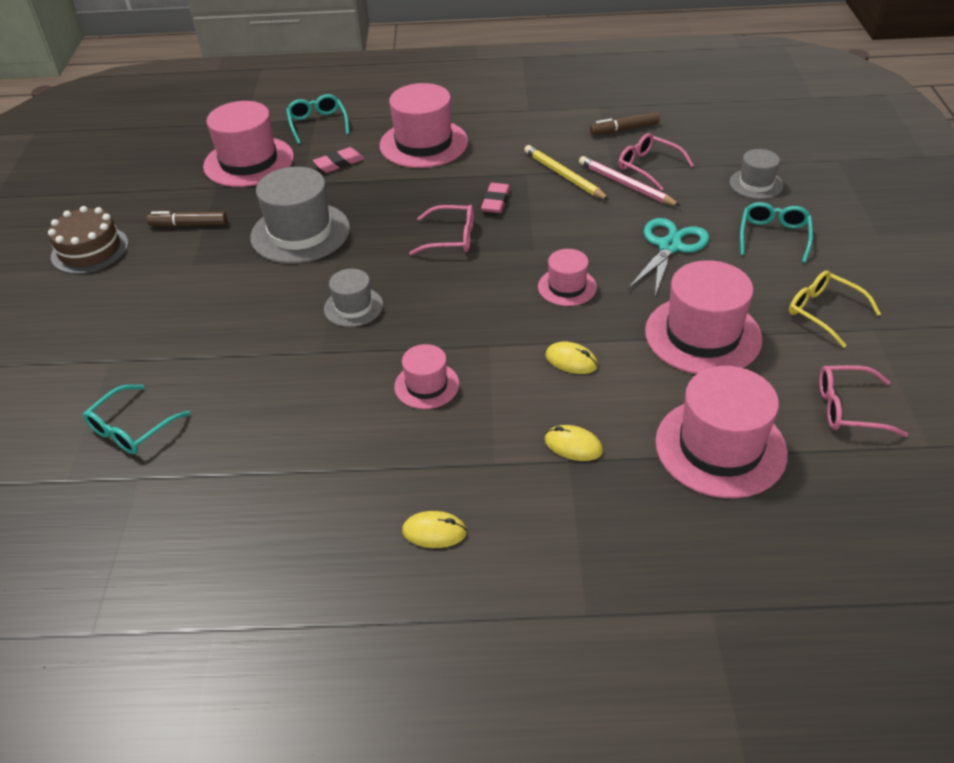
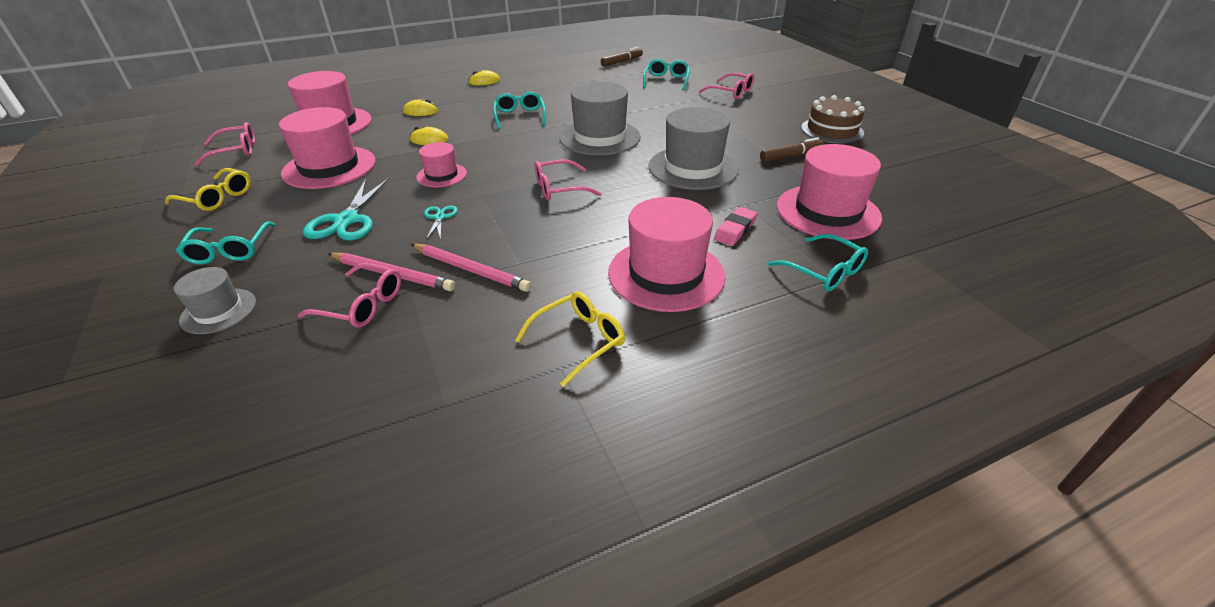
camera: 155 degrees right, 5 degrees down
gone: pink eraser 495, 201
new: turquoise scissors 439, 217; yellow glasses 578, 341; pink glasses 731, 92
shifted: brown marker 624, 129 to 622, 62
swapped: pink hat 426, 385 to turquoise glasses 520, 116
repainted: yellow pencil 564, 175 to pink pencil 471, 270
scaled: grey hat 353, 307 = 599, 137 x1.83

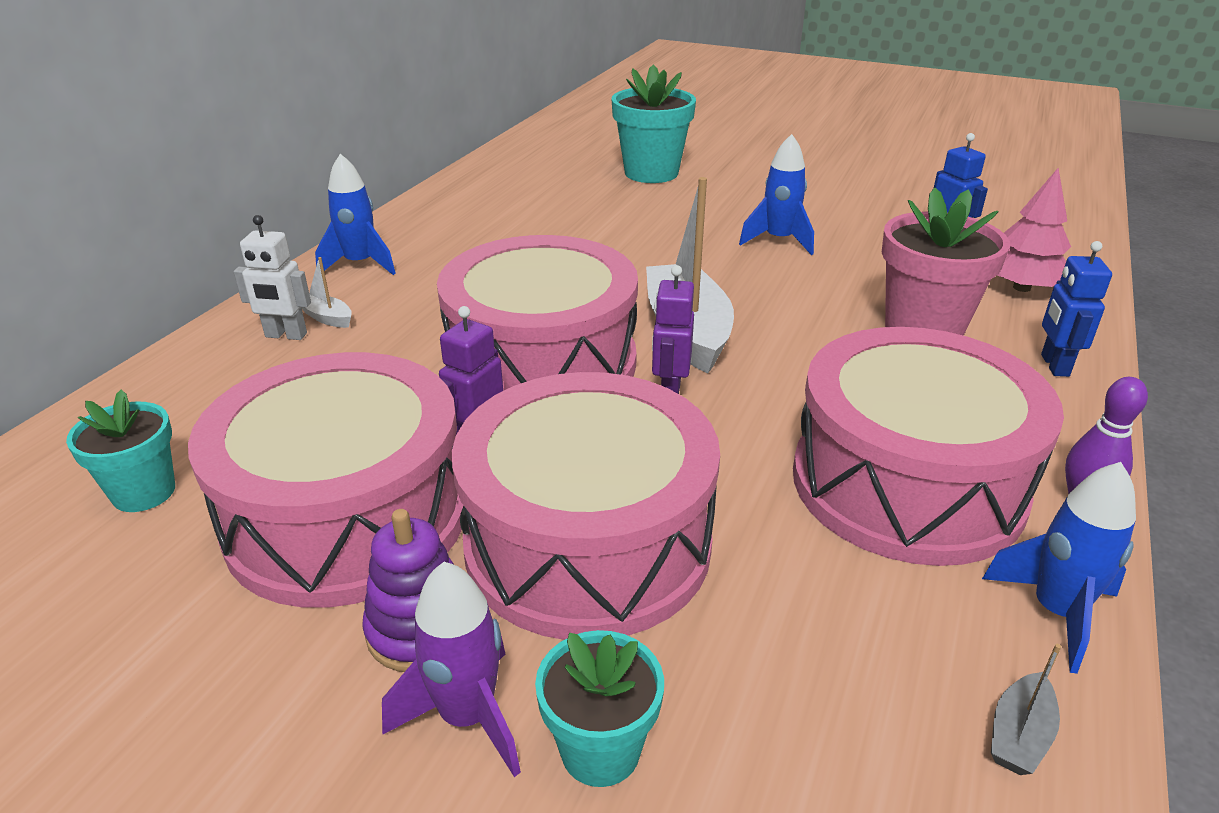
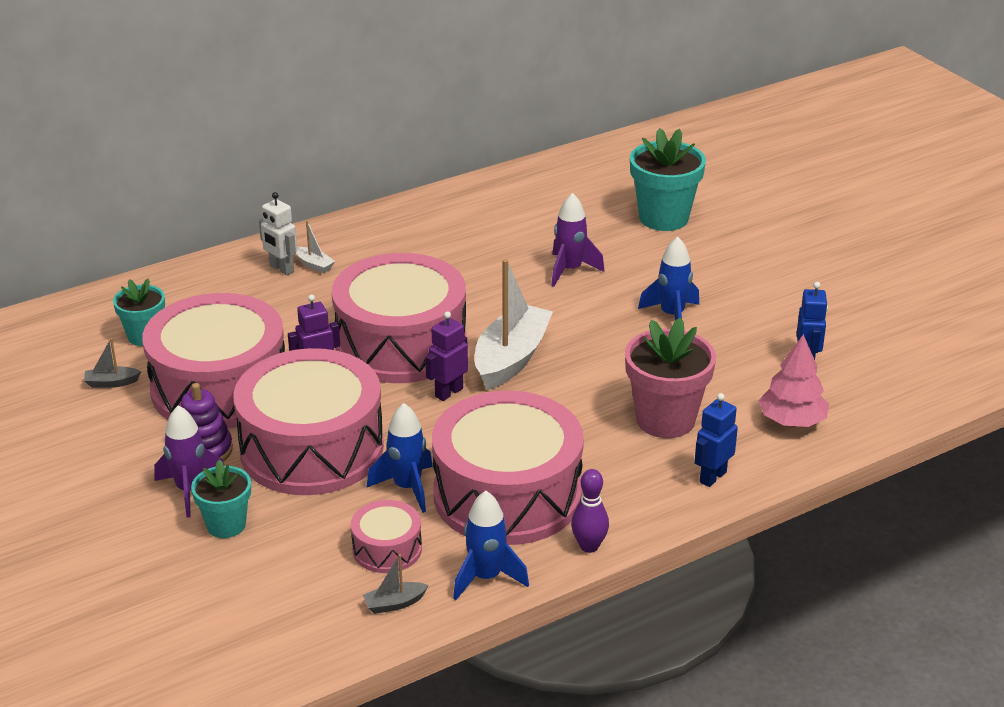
camera: 35 degrees right, 0 degrees up
new: grey boat 111, 383; pink drum 387, 549; purple rocket 570, 270
shifted: blue rocket 360, 264 to 407, 488
rotated: white boat 327, 318 = 314, 265 150 degrees clockwise

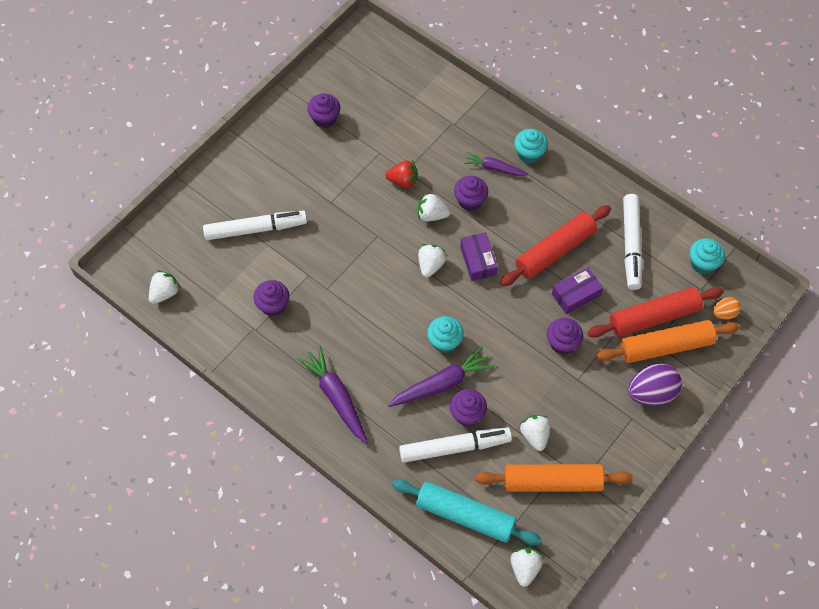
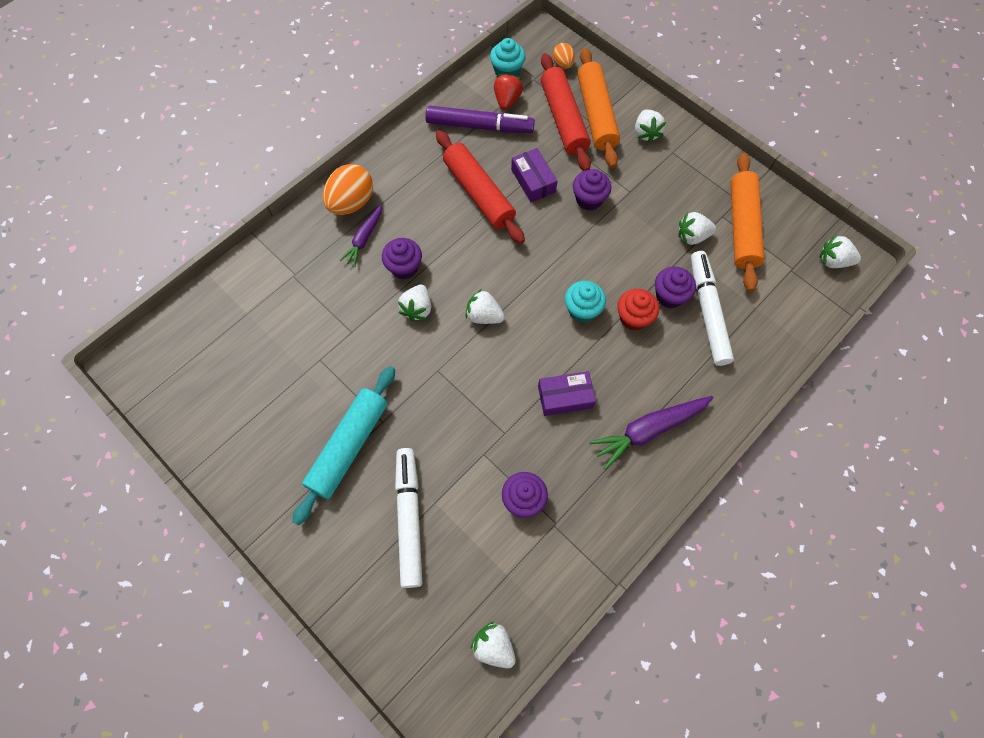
camera: 85 degrees left, 5 degrees up
gone: purple cupcake 325, 119
shifted: red strawberry 403, 181 to 507, 100; turquoise rolling pin 465, 515 to 349, 446; purple box 478, 260 to 565, 397
swapped: purple carrot 441, 384 to red cupcake 633, 318; turquoise cupcake 529, 154 to orange egg 351, 203; purple egg 651, 393 to white strawberry 646, 133
repainted: white marker 631, 245 to purple marker 479, 126

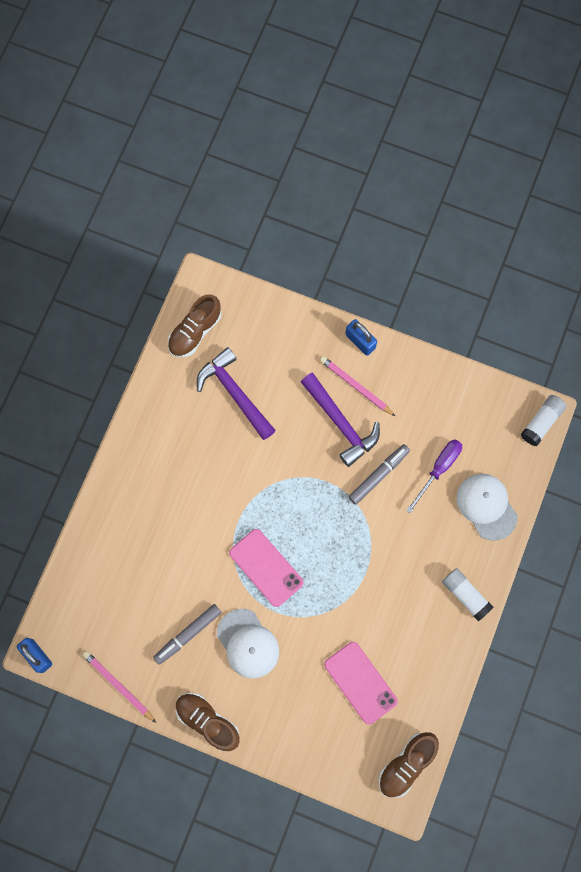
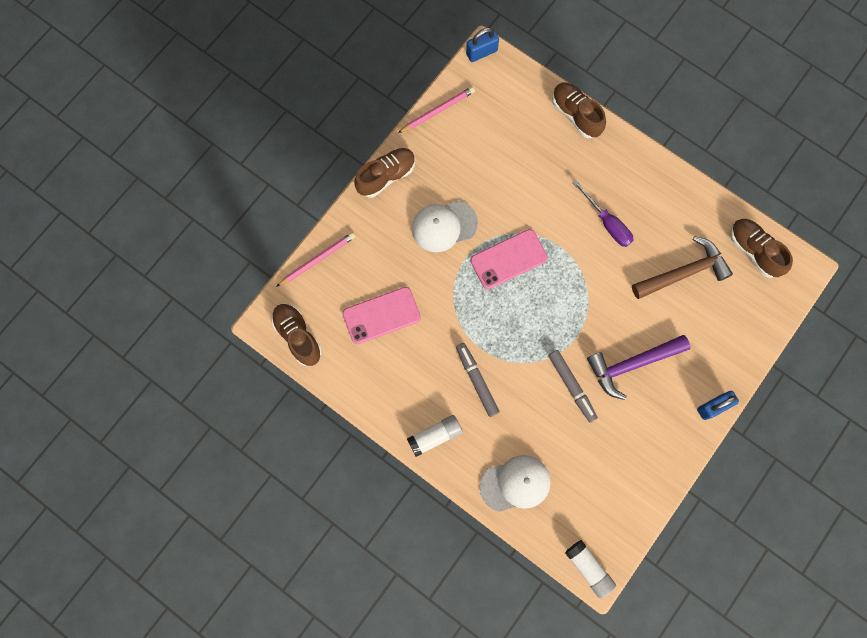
camera: 105 degrees right, 0 degrees up
new: brown shoe 576, 115
shifted: grey marker 188, 634 to 477, 380; pink pencil 356, 386 to 317, 259; purple screwdriver 438, 469 to 607, 223
repainted: purple hammer 235, 393 to brown hammer 683, 272

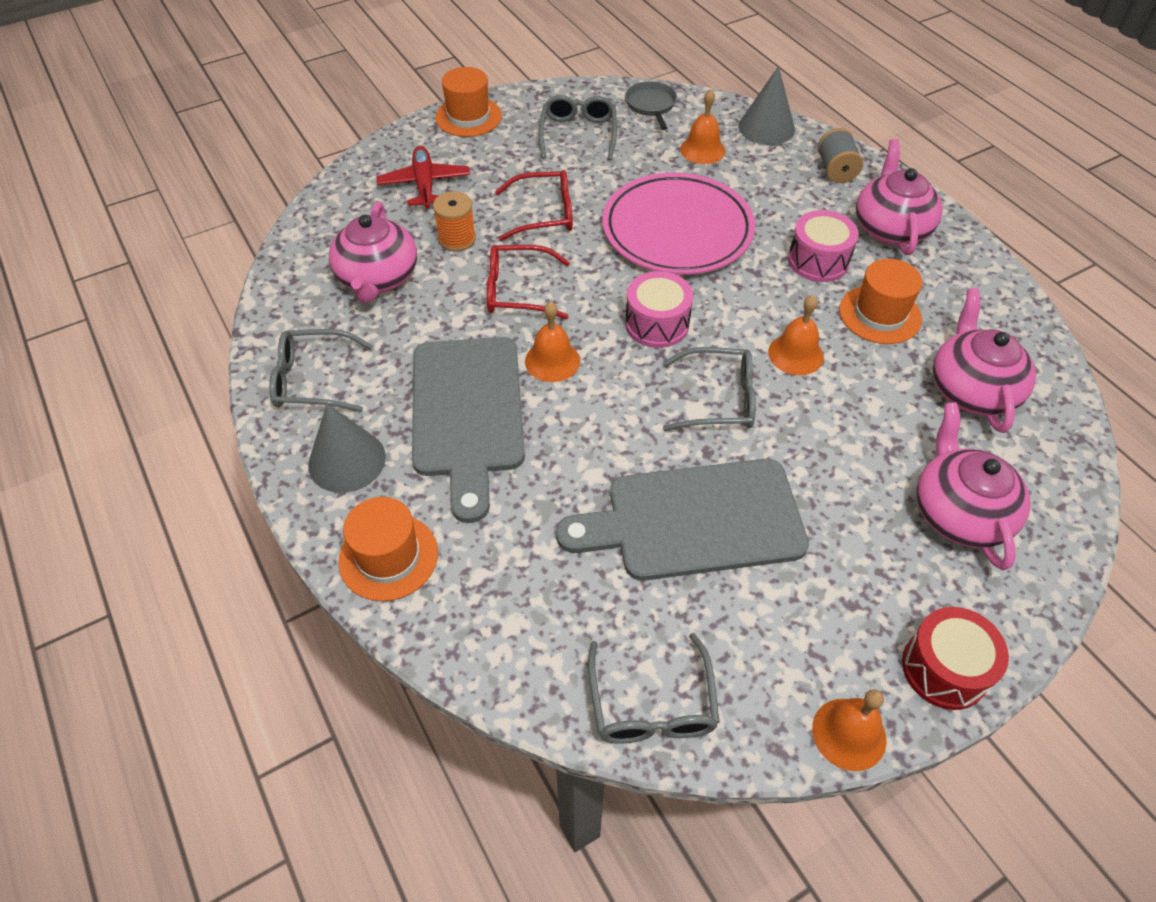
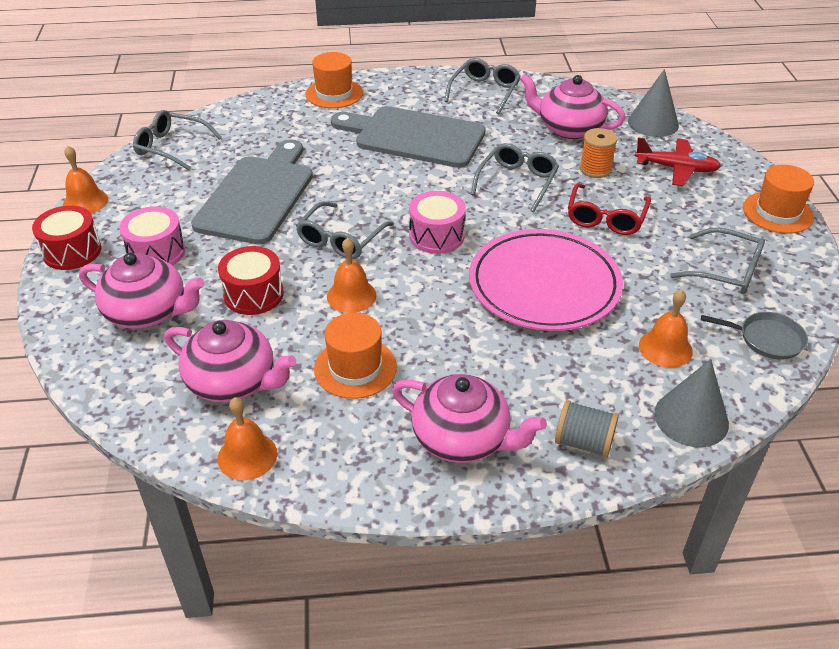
camera: 115 degrees right, 10 degrees down
new: red drum 253, 294
shifted: grey cone 347, 460 to 653, 123; orange bell 552, 361 to 247, 456; pink drum 818, 261 to 156, 252
repainted: red glasses 518, 291 to grey glasses 517, 182

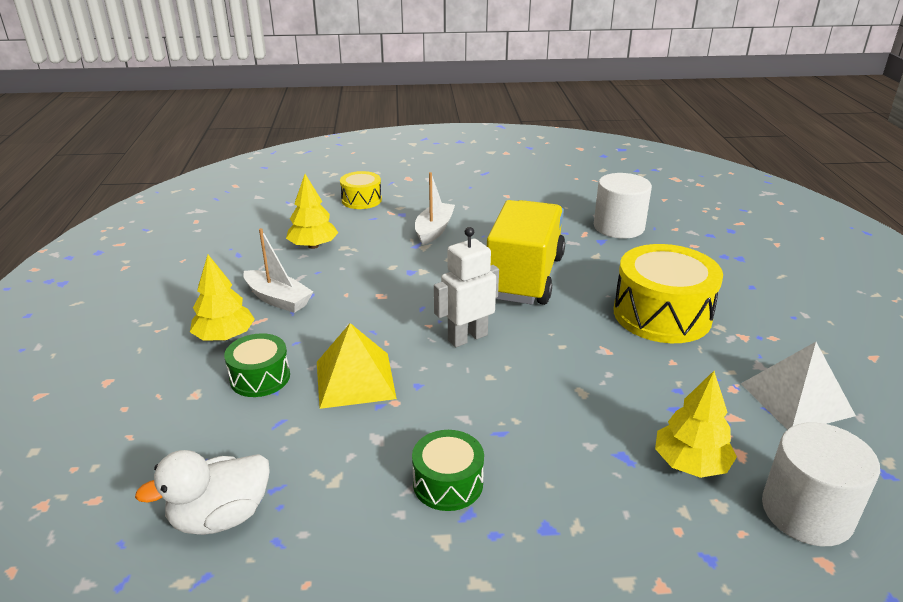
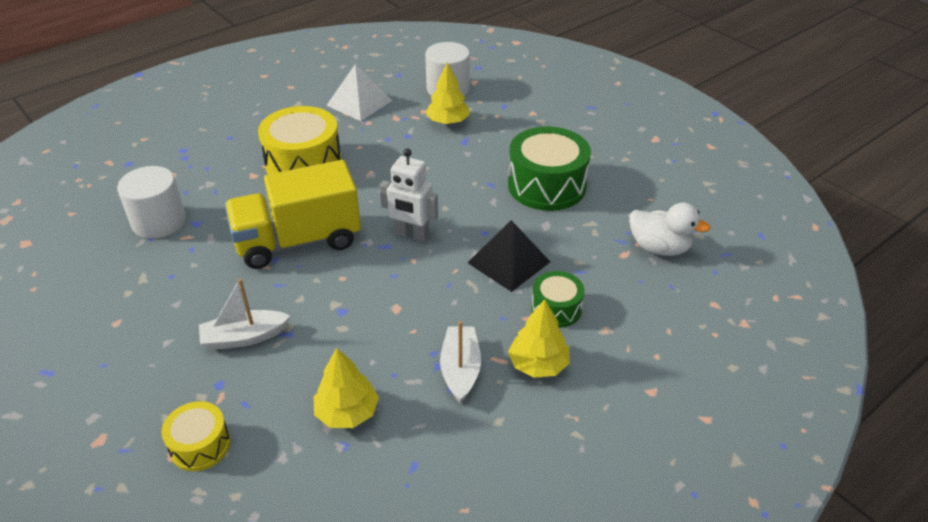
camera: 125 degrees left, 10 degrees up
repainted: yellow pyramid 355, 379 to black pyramid 509, 262
scaled: green drum 448, 483 = 546, 185 x1.84

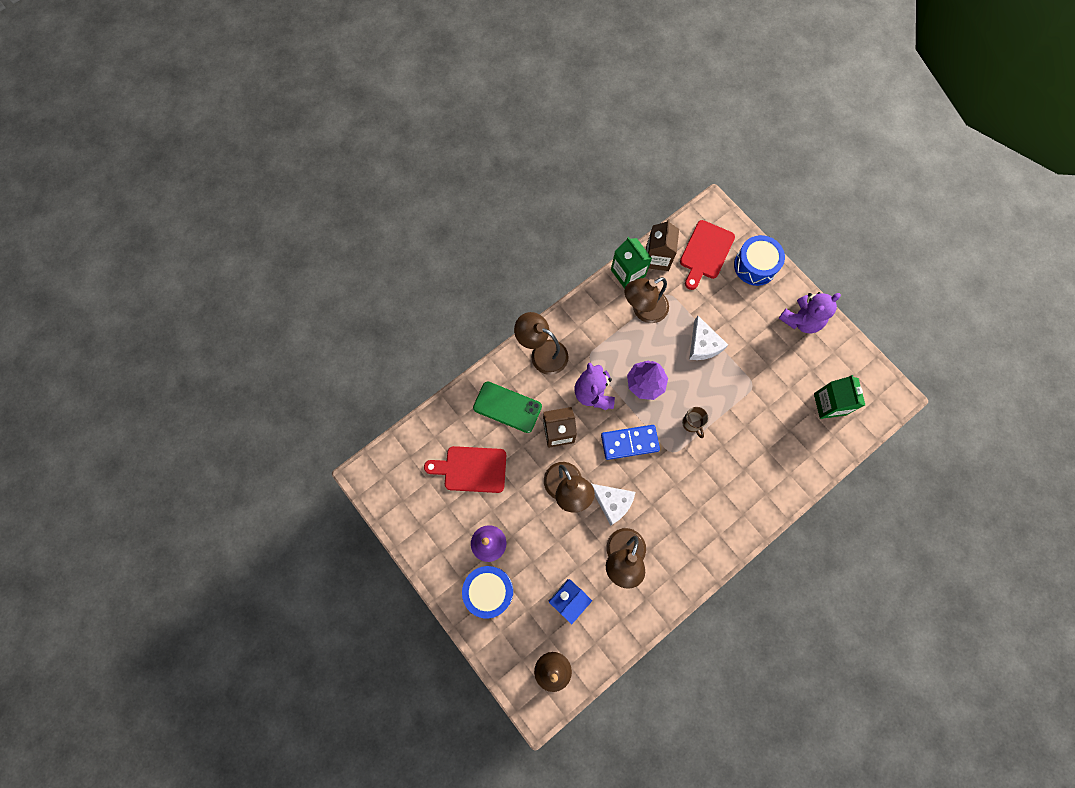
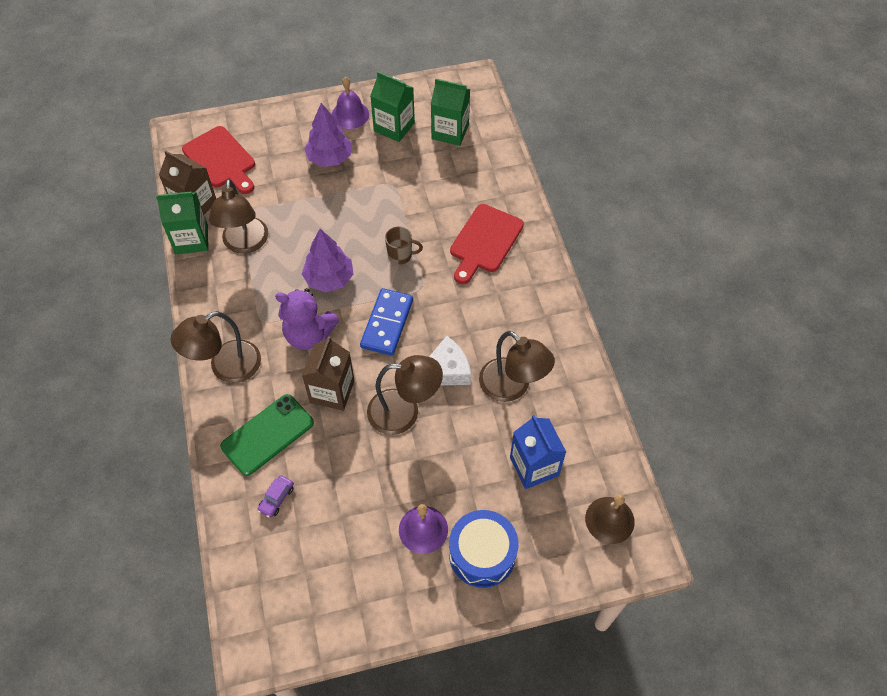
camera: 65 degrees left, 15 degrees down
gone: white cheese 703, 344; blue drum 755, 265
new: purple car 276, 499; purple tree 329, 158; green carton 394, 127
shifted: red cutting board 471, 469 to 484, 241
swapped: purple teddy bear 801, 320 to purple bell 350, 114

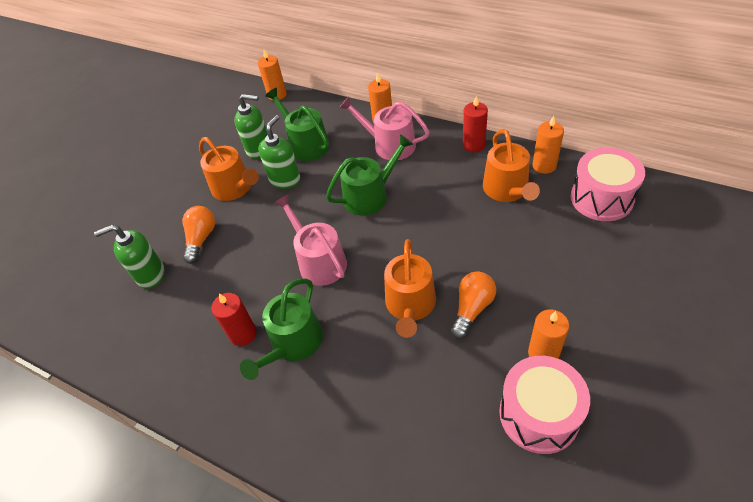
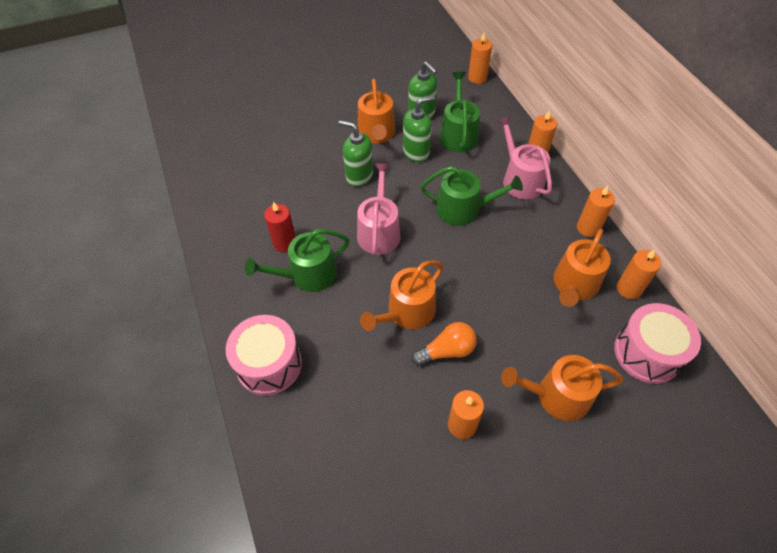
camera: 35 degrees right, 5 degrees up
gone: orange light bulb 201, 239
new: orange watering can 556, 396
shifted: green soap dispenser 150, 275 to 359, 176; pink drum 539, 414 to 269, 364
repainted: red candle 473, 145 to orange candle 588, 228

